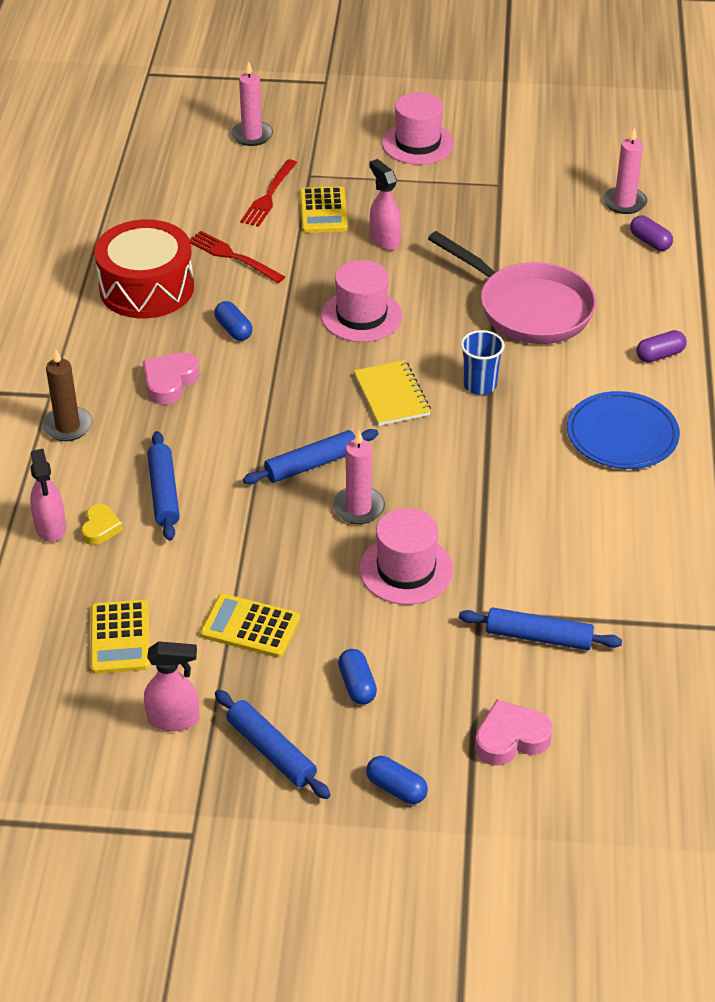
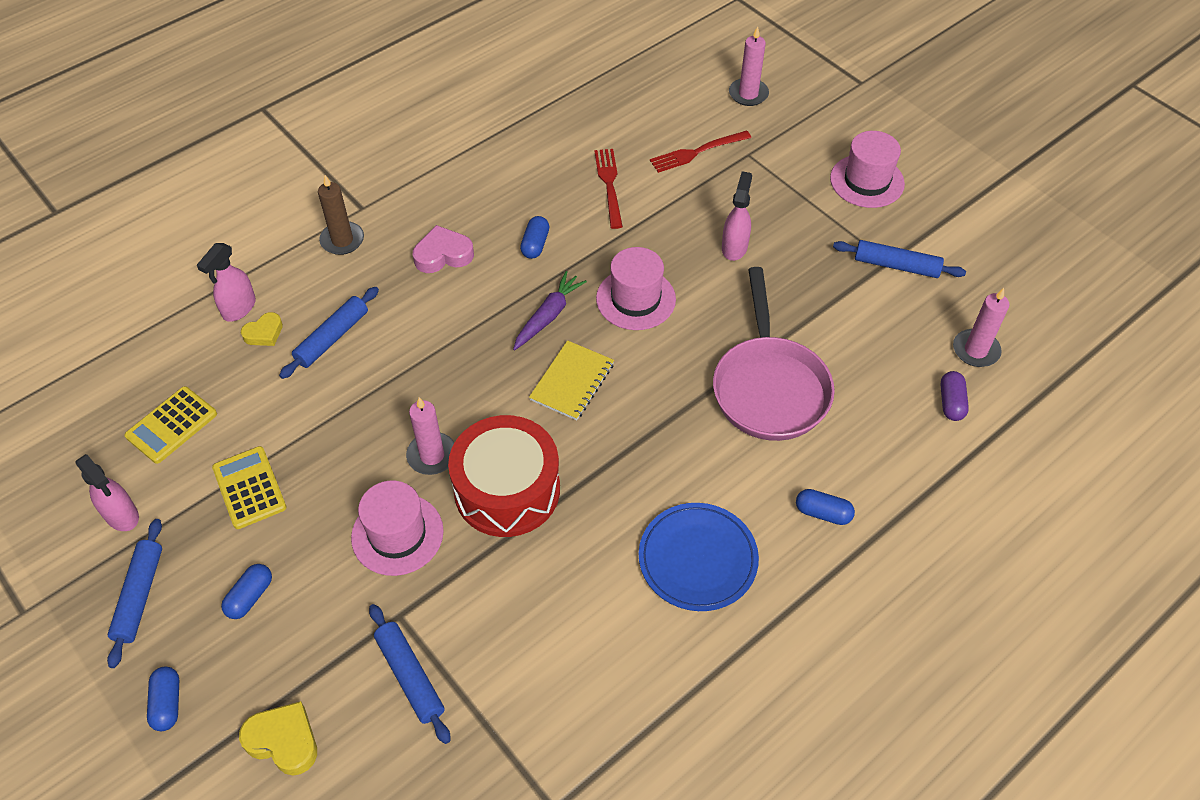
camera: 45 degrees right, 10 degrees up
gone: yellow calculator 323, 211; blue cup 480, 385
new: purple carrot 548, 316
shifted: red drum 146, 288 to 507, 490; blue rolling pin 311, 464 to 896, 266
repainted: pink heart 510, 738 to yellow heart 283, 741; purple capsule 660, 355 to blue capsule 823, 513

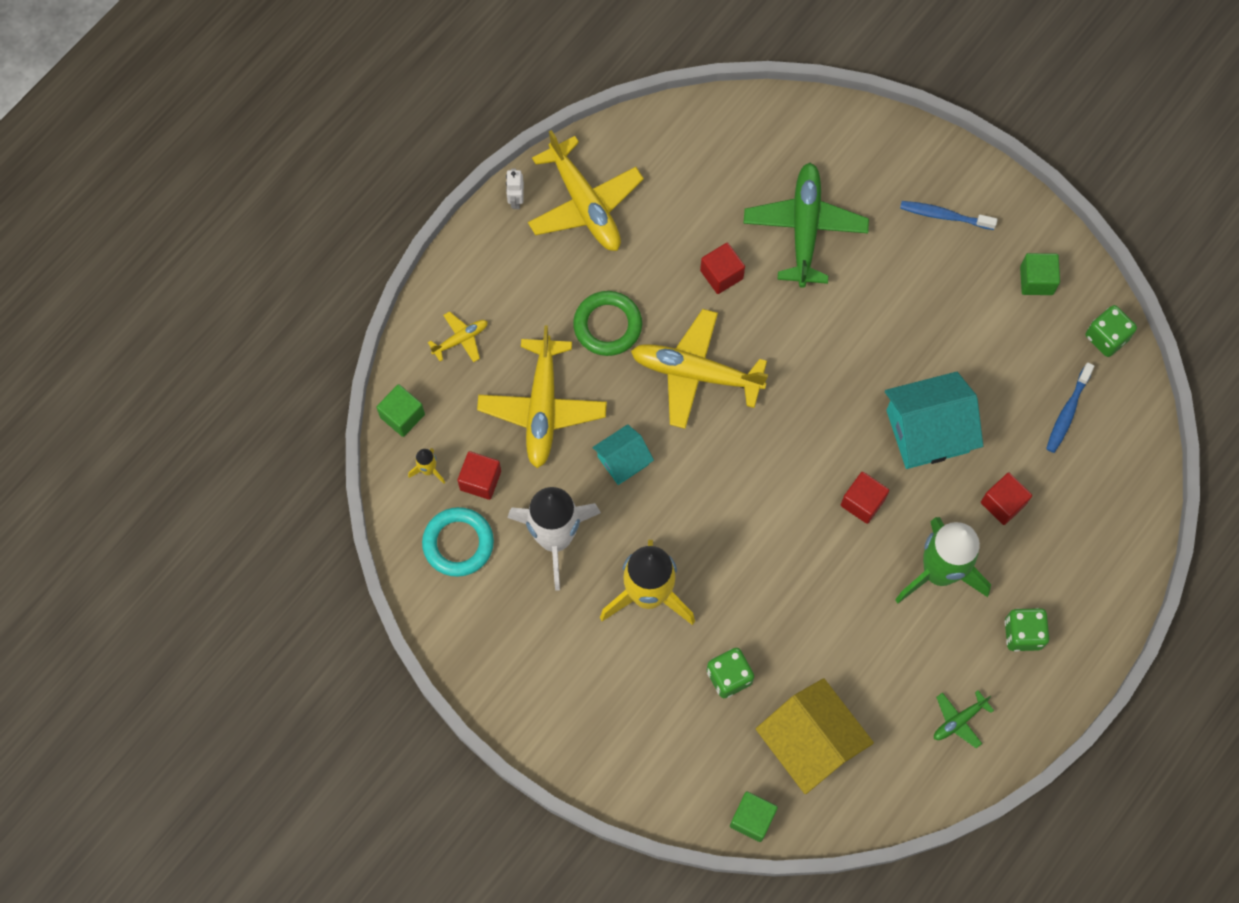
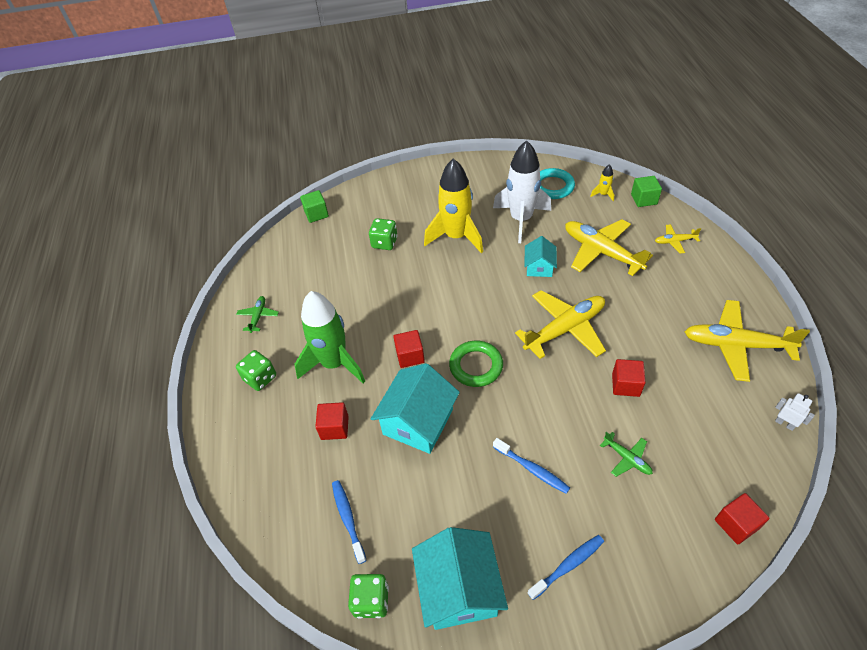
camera: 135 degrees right, 20 degrees down
gone: yellow house 810, 742
new: blue toothbrush 532, 469
shifted: red cube 480, 480 to 736, 524; white robot 516, 200 to 784, 423; green ring 607, 325 to 476, 366
swapped: green cube 1036, 280 to turquoise house 459, 589
rotated: yellow plane 461, 339 = 674, 241 75 degrees clockwise
scaled: green plane 804, 228 = 627, 458 x0.47

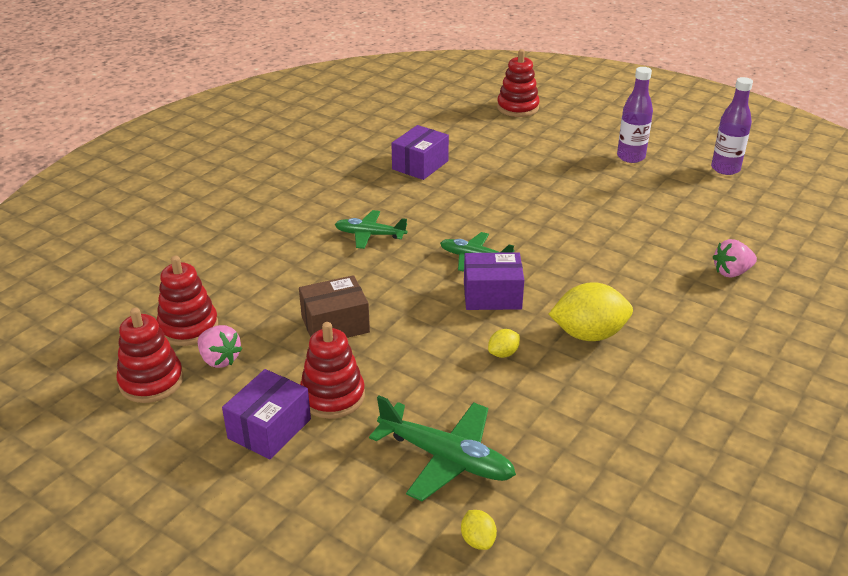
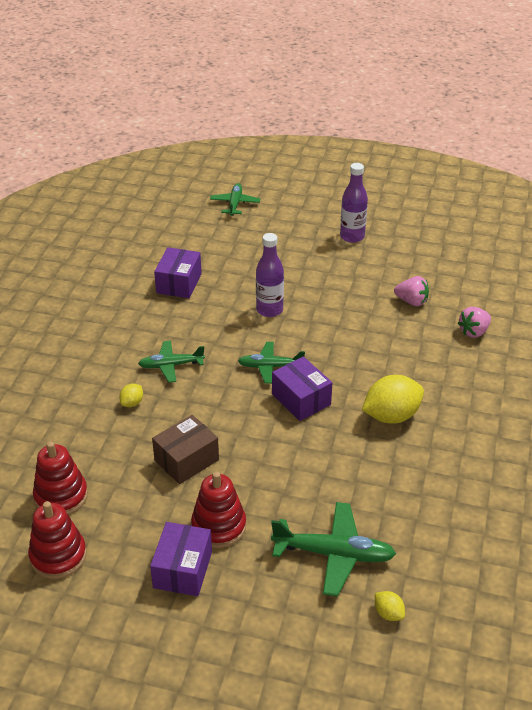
camera: 20 degrees left, 5 degrees up
shifted: pink strawberry 219, 359 to 411, 301; yellow lemon 503, 353 to 132, 403; purple bottle 725, 169 to 269, 310
swapped: red stacking toy 517, 107 to green plane 235, 204
rotated: purple box 492, 295 = 301, 399 75 degrees clockwise

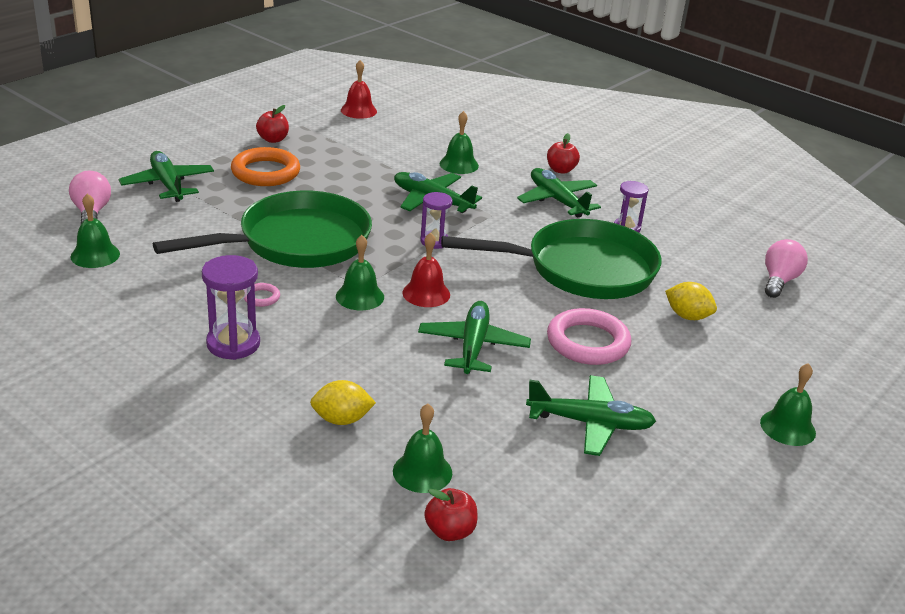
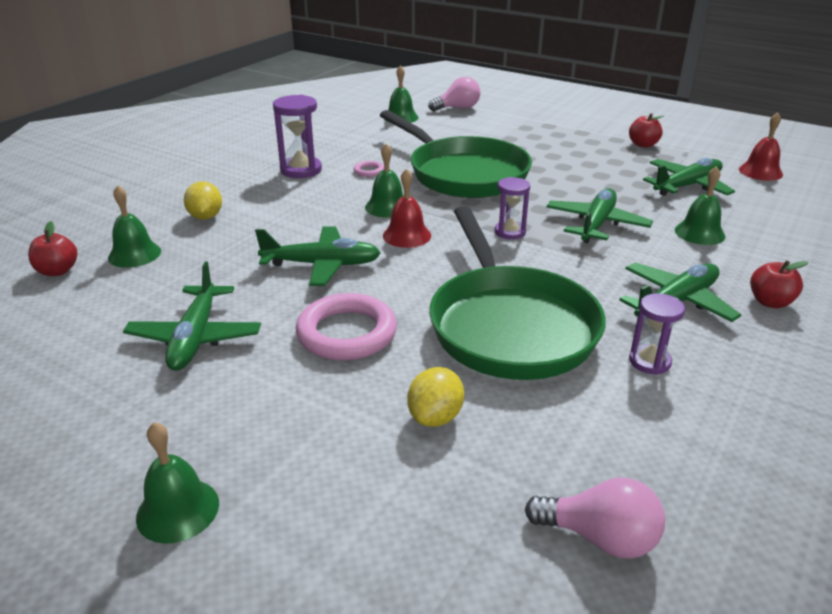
camera: 85 degrees right, 0 degrees up
gone: orange ring 265, 172
shifted: green plane 168, 184 to 687, 186

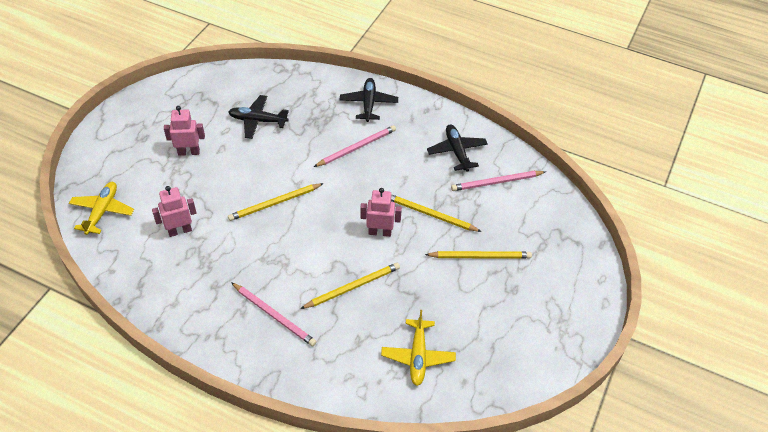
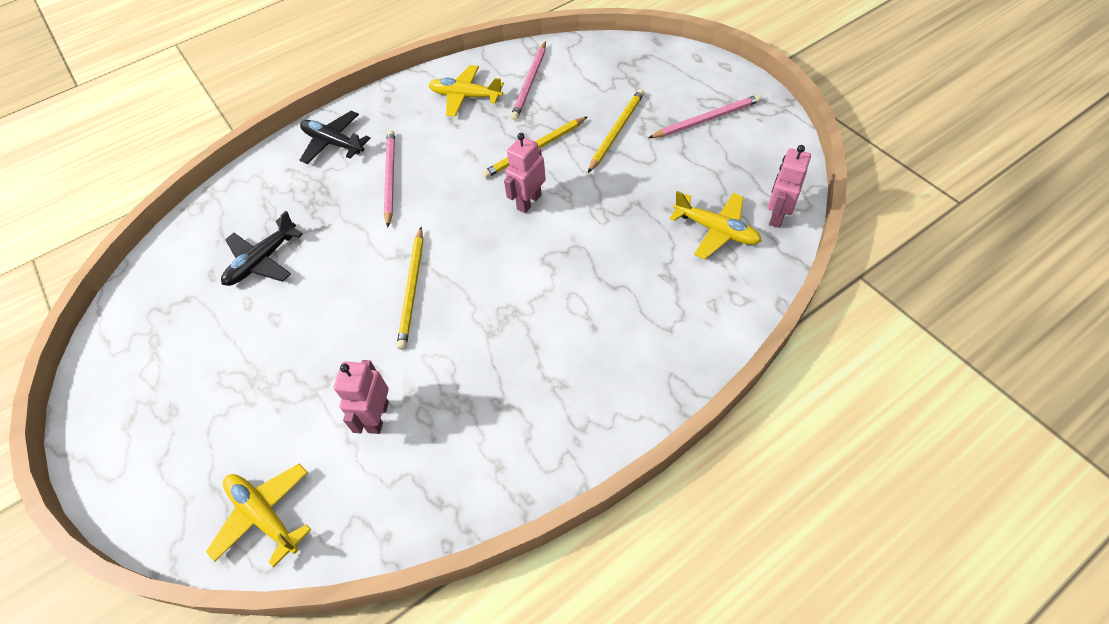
camera: 55 degrees left, 5 degrees up
gone: yellow pencil 353, 287
shifted: pink robot 189, 152 to 777, 215; pink pencil 274, 315 to 707, 119
repainted: black plane 457, 151 to yellow plane 465, 96

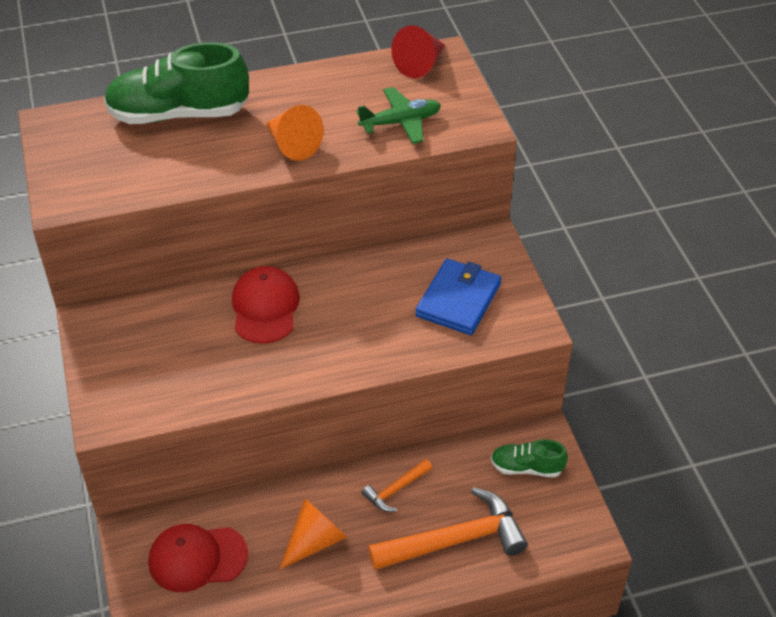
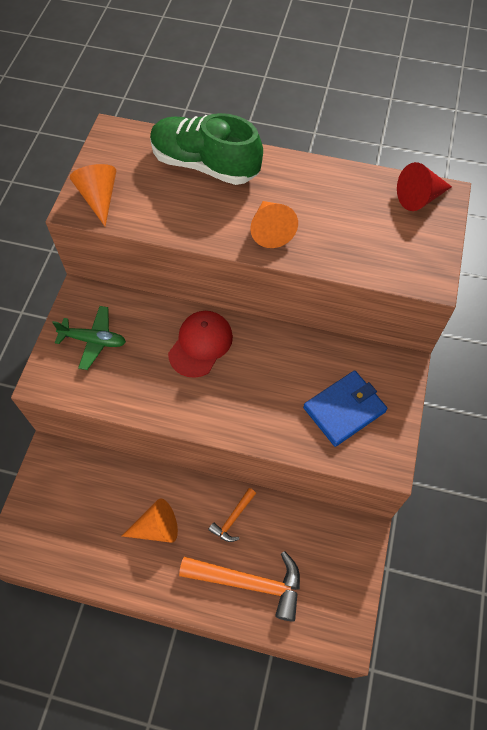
camera: 30 degrees right, 15 degrees up
gone: red cap 197, 558; green shoe 526, 468
new: orange cone 99, 198
shifted: green plane 401, 122 to 93, 340
rotated: orange hammer 396, 490 = 233, 518 45 degrees counterclockwise

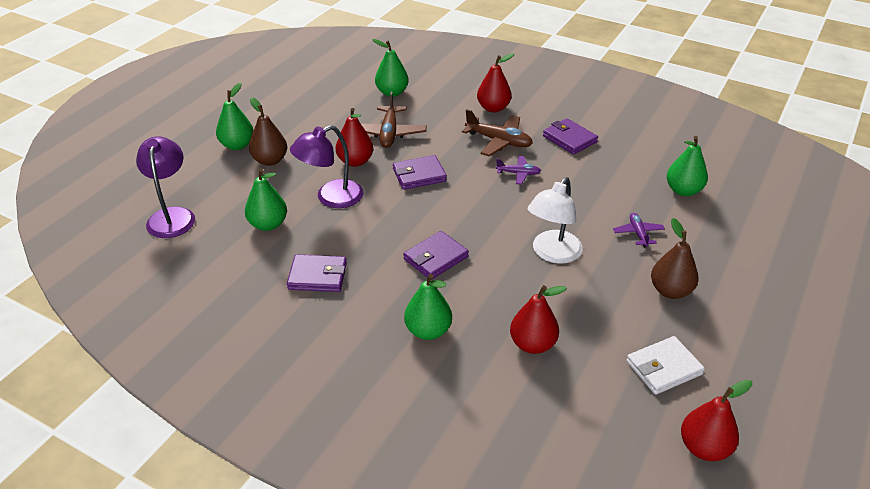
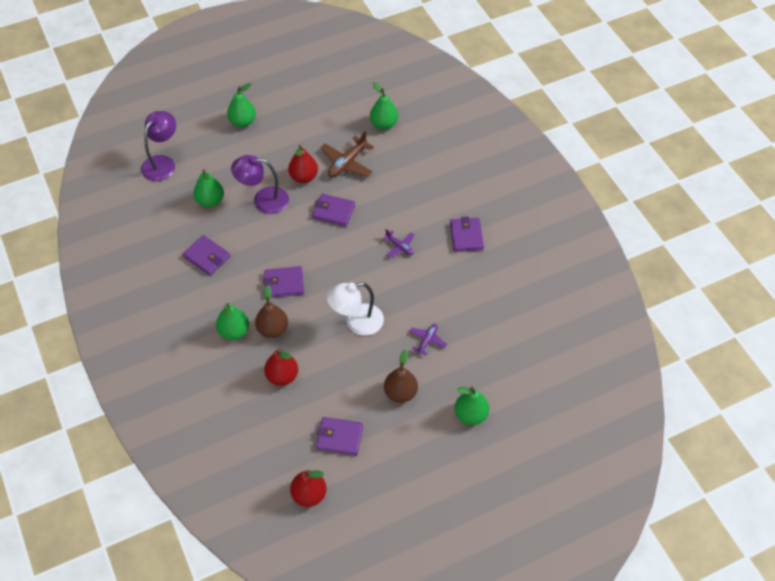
camera: 35 degrees right, 15 degrees up
gone: brown plane 499, 141; red pear 493, 108
shifted: brown pear 270, 160 to 272, 329; green pear 683, 190 to 470, 415
repainted: white wallet 663, 368 to purple wallet 339, 437

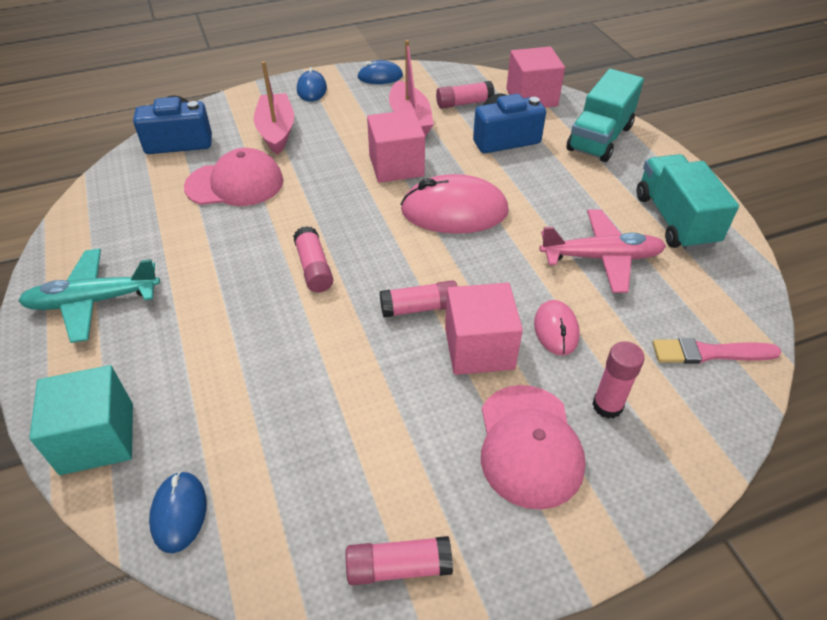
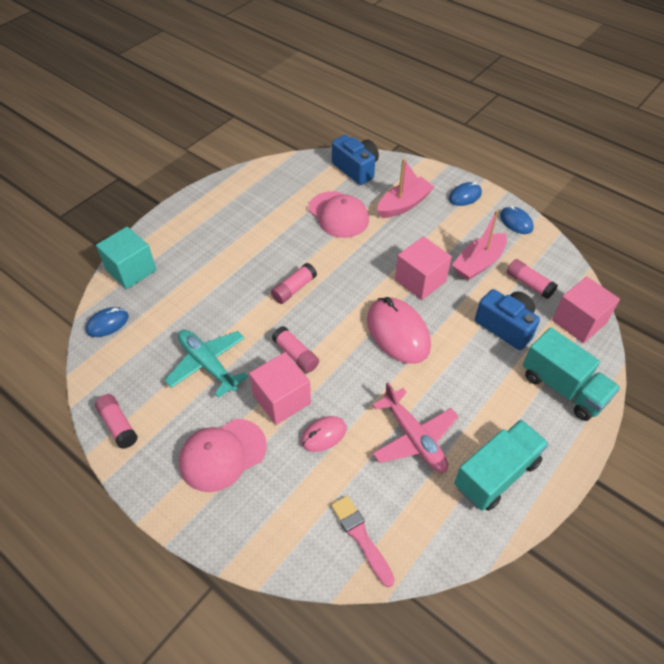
camera: 60 degrees right, 5 degrees up
gone: pink glue stick 607, 406
shifted: turquoise plane 93, 301 to 207, 364
rotated: turquoise truck 599, 138 = 563, 388 135 degrees counterclockwise

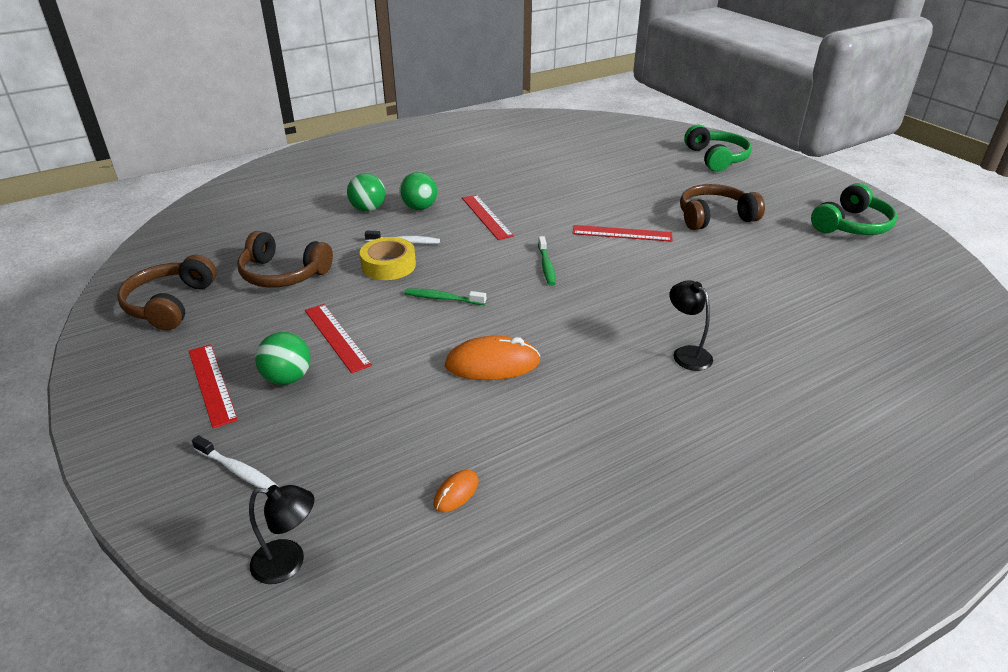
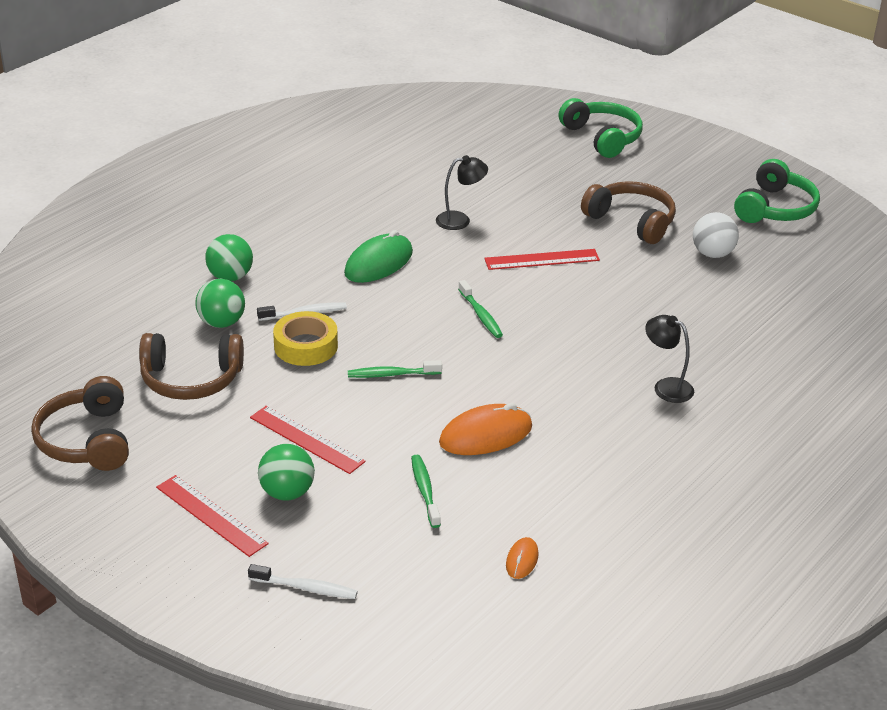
camera: 20 degrees left, 0 degrees up
new: green toothbrush 425, 490; white ball 712, 254
shifted: black lamp 289, 563 to 460, 220; green ball 419, 208 to 221, 323
swapped: red ruler 486, 216 to green mouse 378, 263
rotated: brown headphones 714, 217 = 631, 221 75 degrees clockwise

